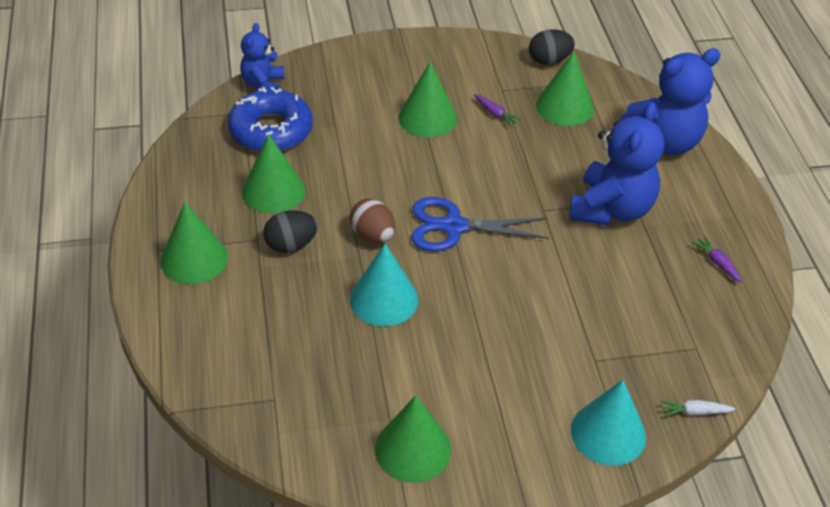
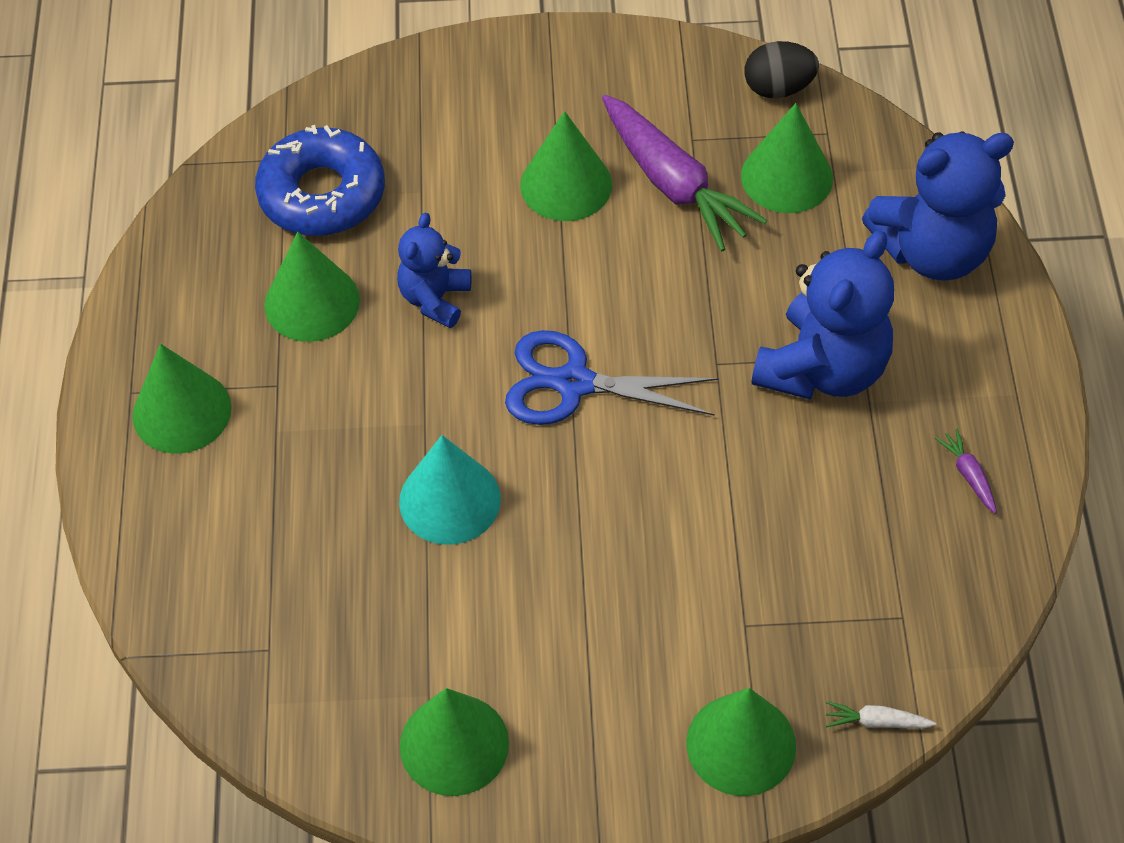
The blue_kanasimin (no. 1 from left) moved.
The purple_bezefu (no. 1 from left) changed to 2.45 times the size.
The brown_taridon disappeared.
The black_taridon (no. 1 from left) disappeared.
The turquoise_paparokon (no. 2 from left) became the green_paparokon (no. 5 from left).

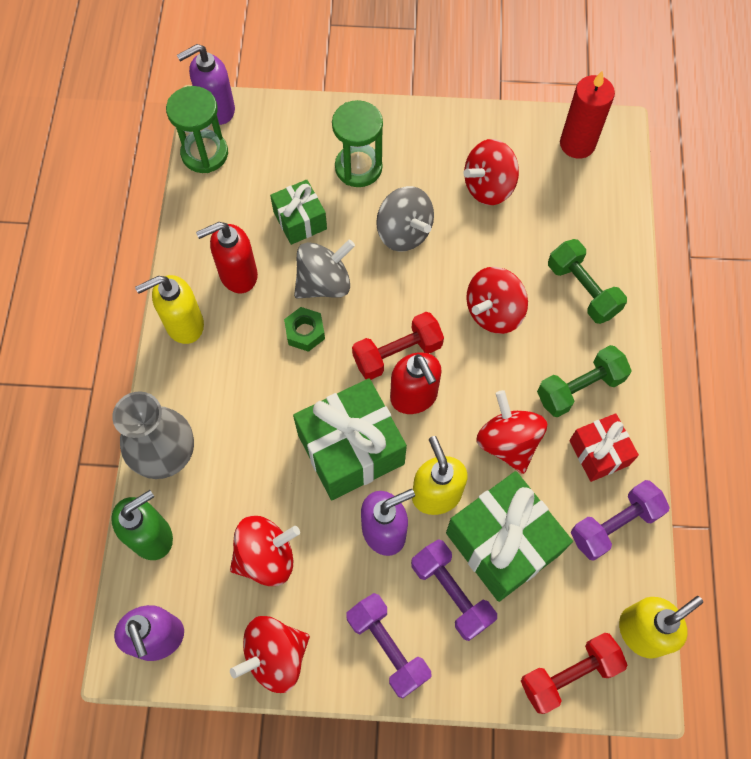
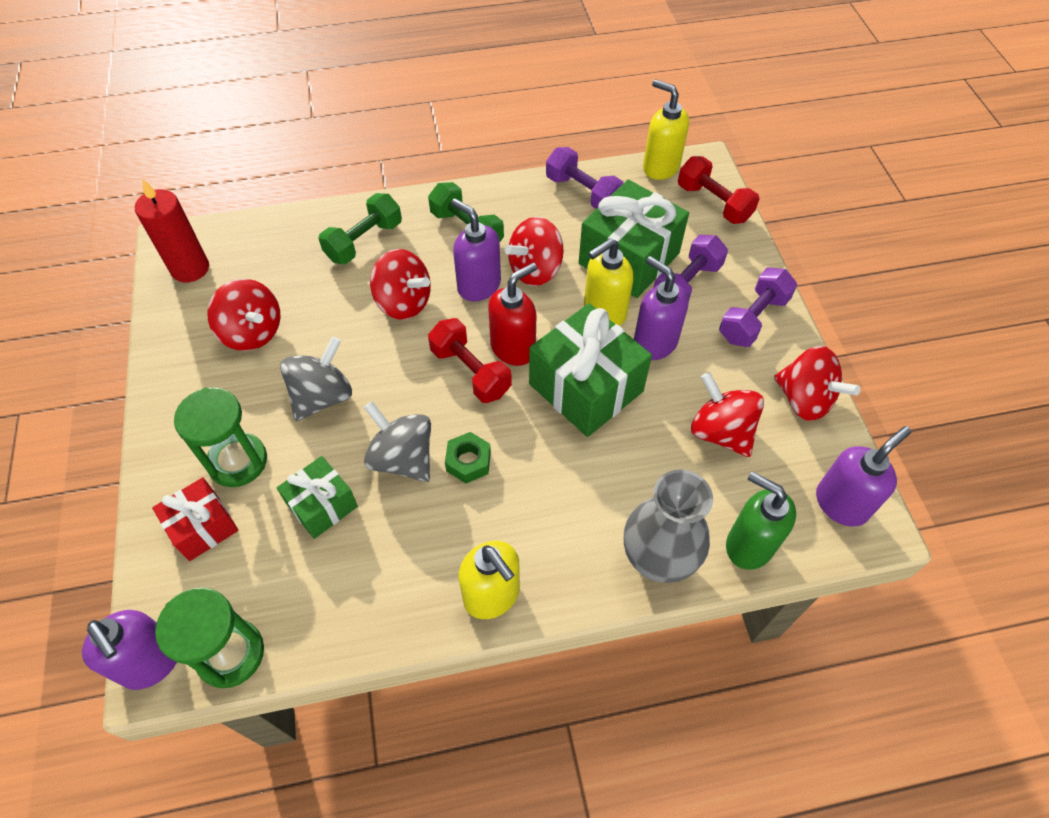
The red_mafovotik (no. 1 from left) disappeared.
The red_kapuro moved.
The purple_mafovotik (no. 2 from left) appeared.

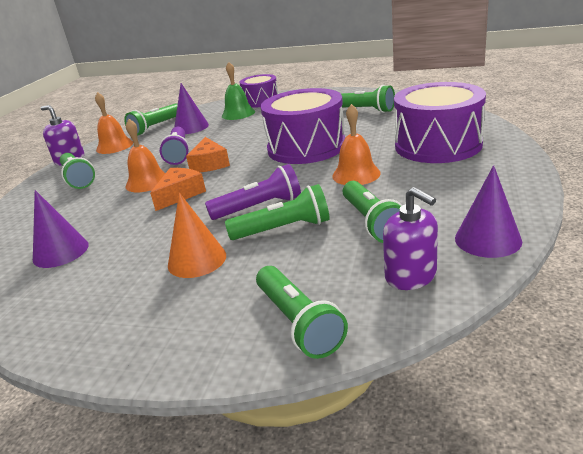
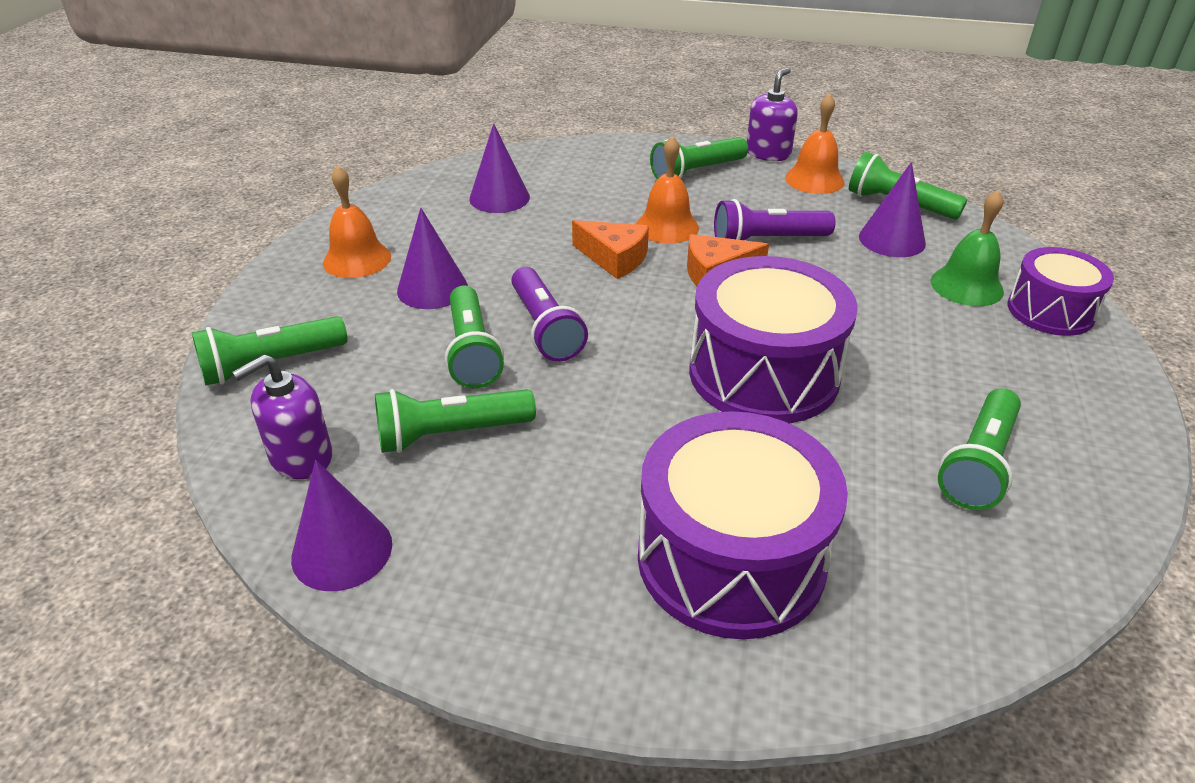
The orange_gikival (no. 3 from left in the first image) moved.
The orange_paparokon became the purple_paparokon (no. 2 from left).

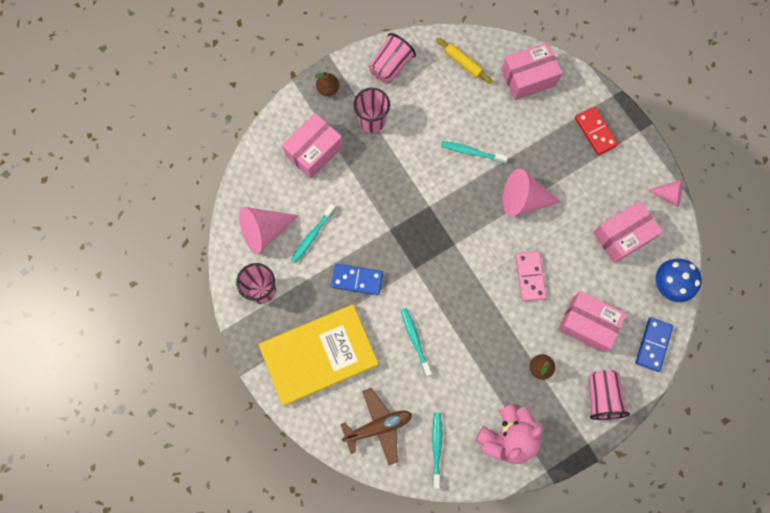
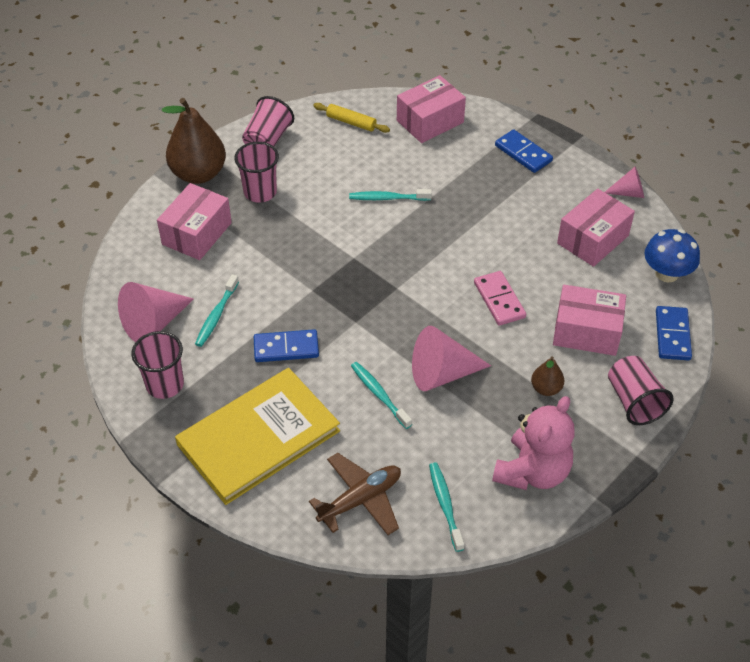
The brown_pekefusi (no. 1 from left) changed to 2.09 times the size.
The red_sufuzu became the blue_sufuzu (no. 2 from left).
The pink_paparokon (no. 2 from left) moved.

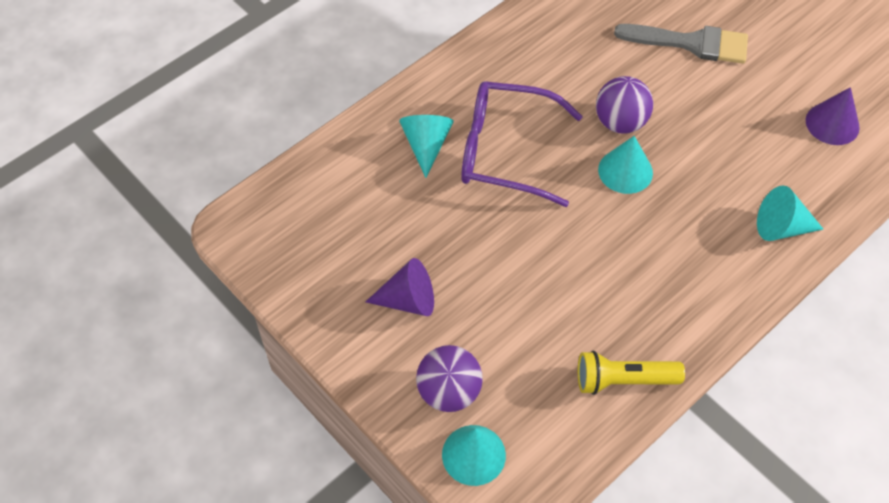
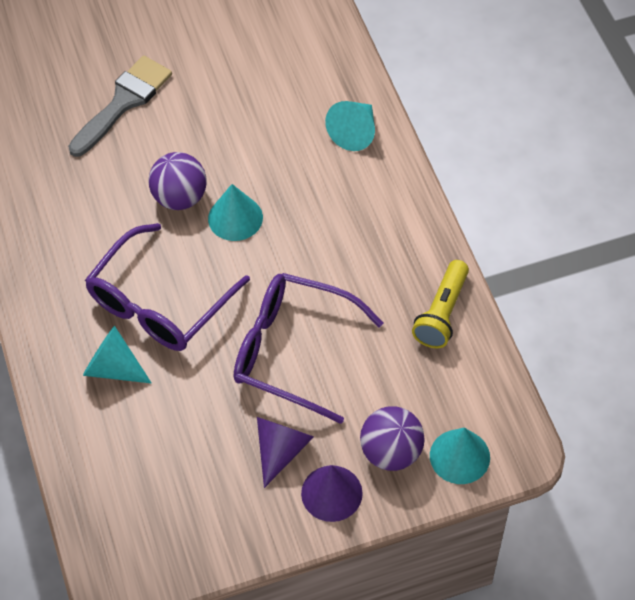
The purple_paparokon (no. 2 from left) moved.
The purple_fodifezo (no. 2 from left) appeared.

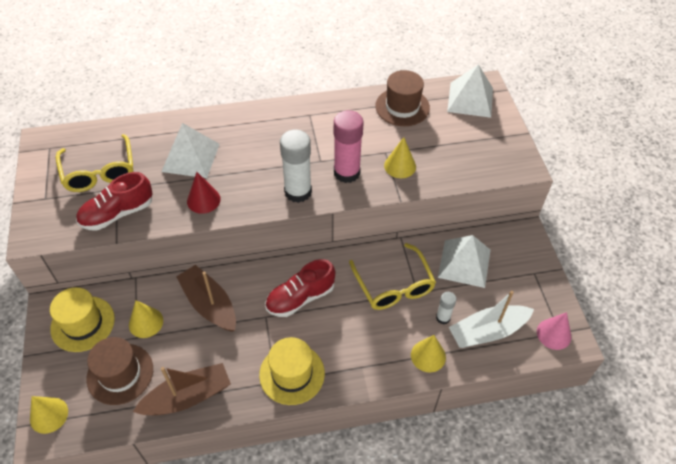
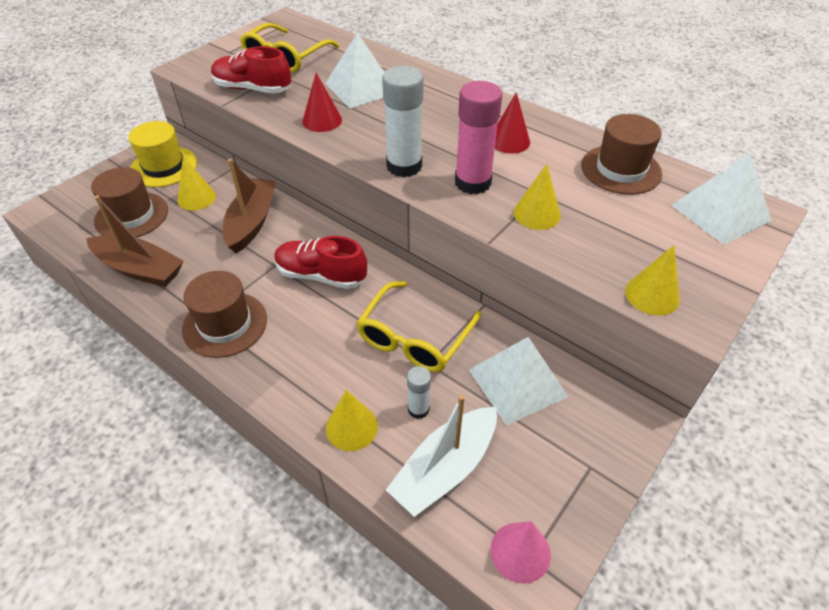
The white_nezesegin turned 75 degrees counterclockwise.
The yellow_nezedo (no. 2 from left) became the brown_nezedo (no. 2 from left).
The yellow_paparokon (no. 1 from left in the first image) moved.
The red_paparokon (no. 2 from left) appeared.

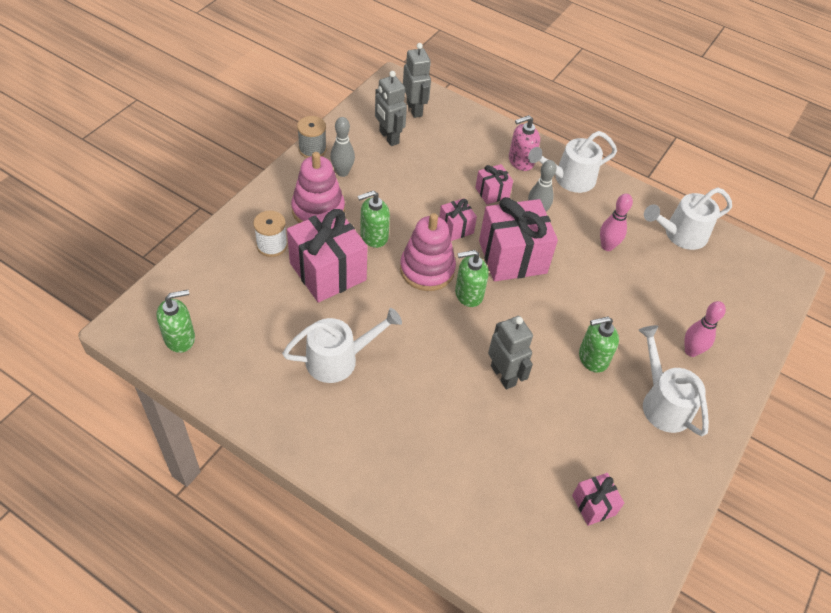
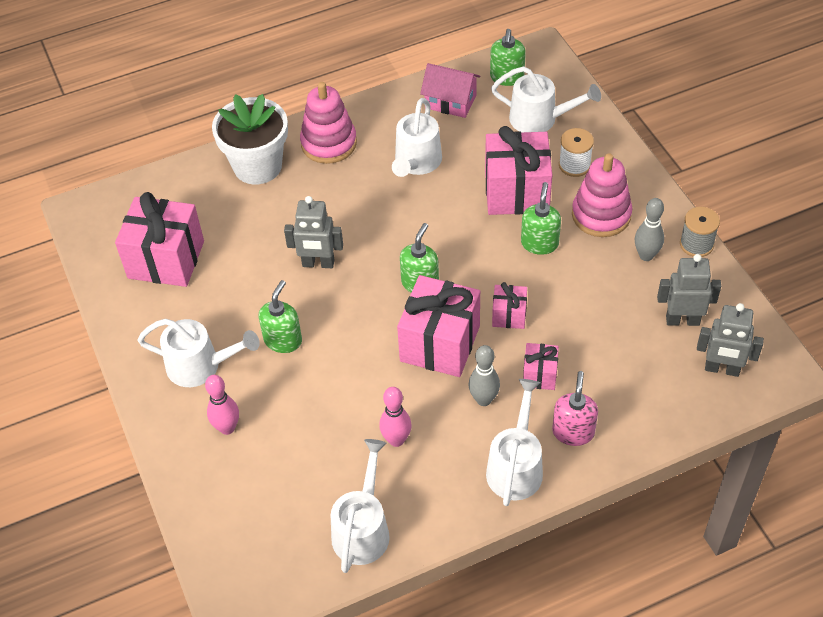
The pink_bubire (no. 2 from left in the first image) moved.
The pink_kapuro (no. 5 from left in the first image) changed to 2.02 times the size.
The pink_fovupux appeared.
The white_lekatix (no. 5 from left) appeared.
The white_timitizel appeared.

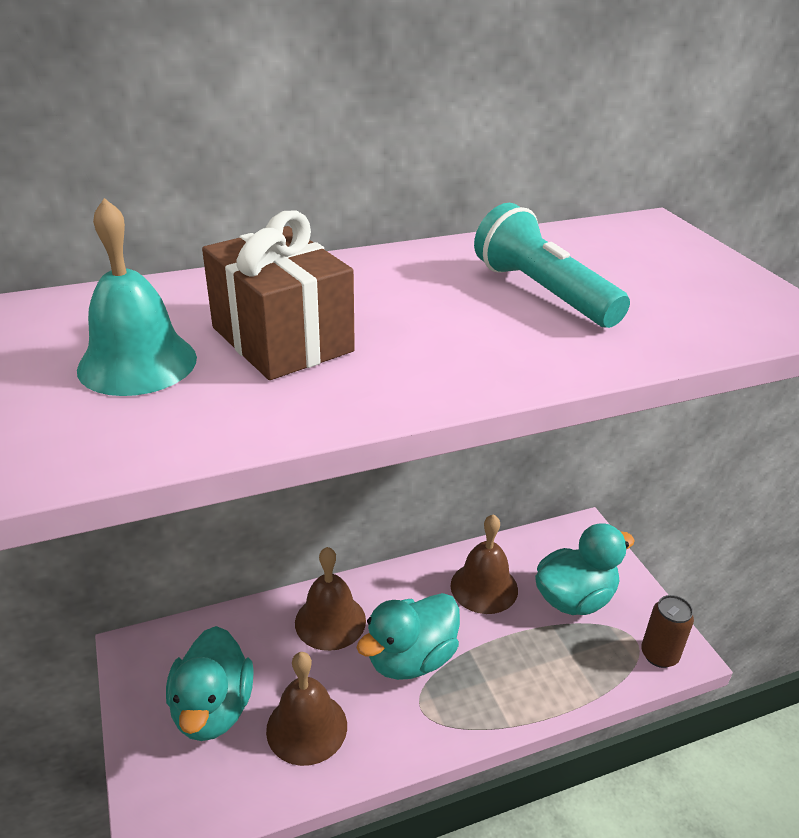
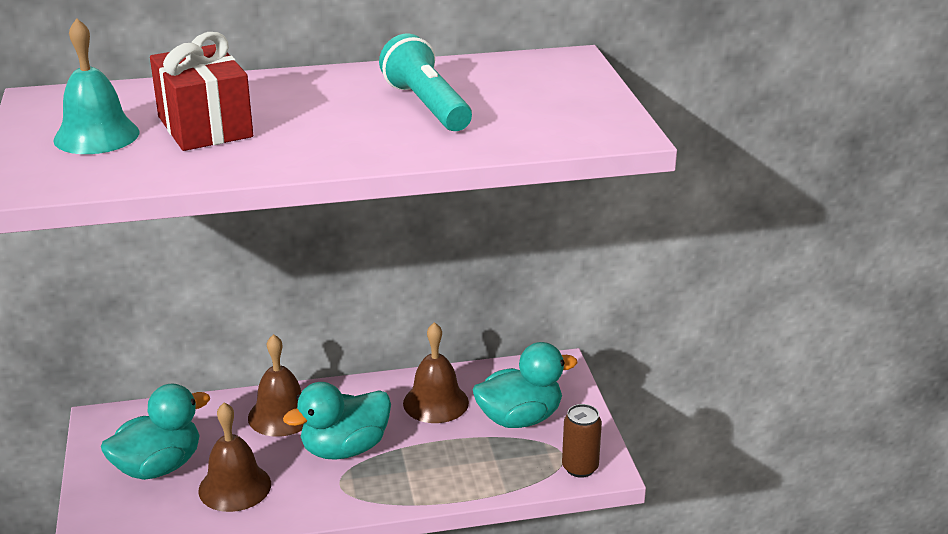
The brown_kapuro became the red_kapuro.
The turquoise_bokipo (no. 1 from left) turned 135 degrees counterclockwise.

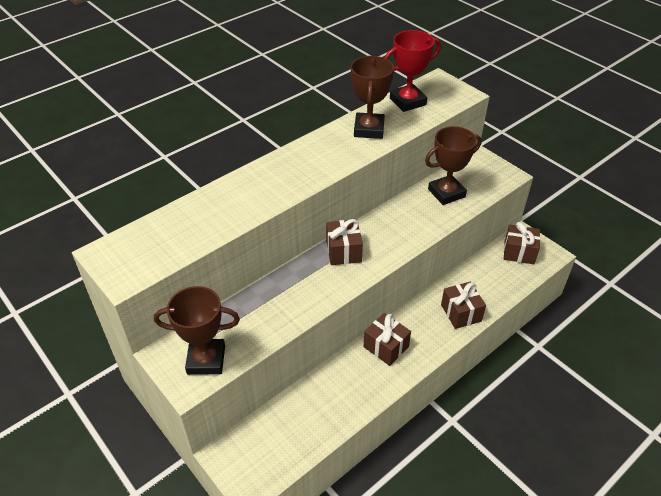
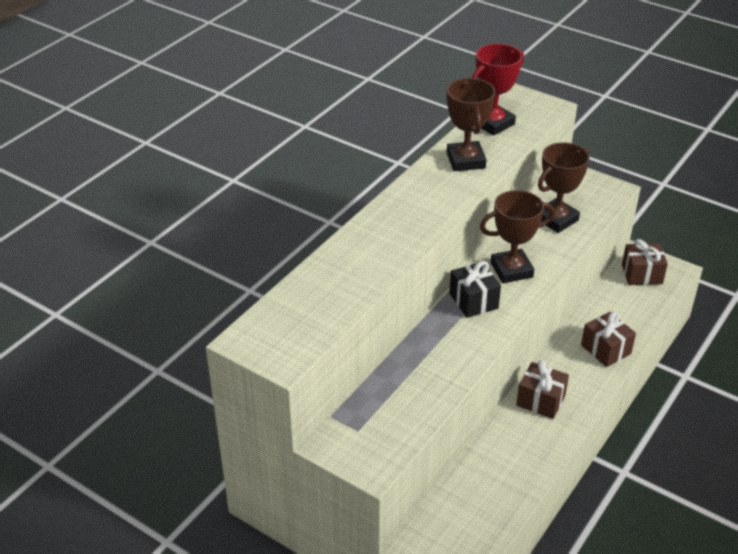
The brown_kapuro (no. 1 from left) became the black_kapuro.
The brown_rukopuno (no. 1 from left in the first image) moved.

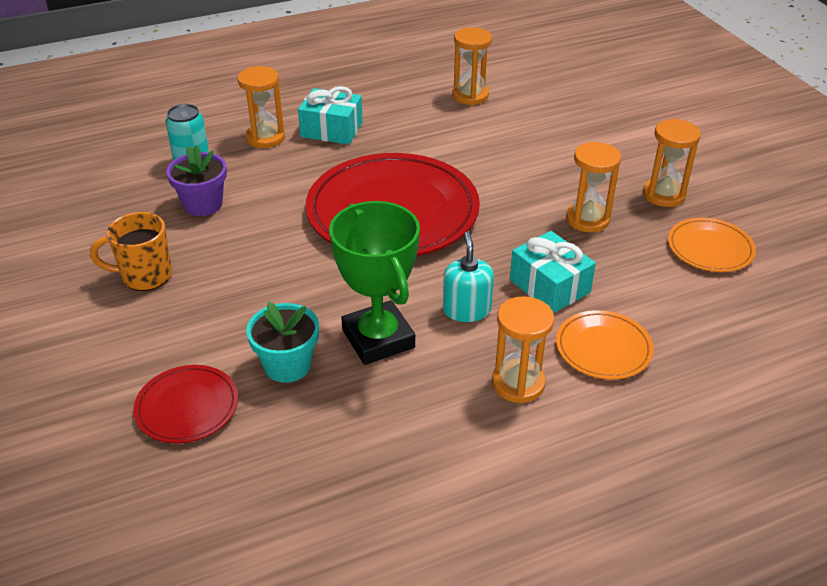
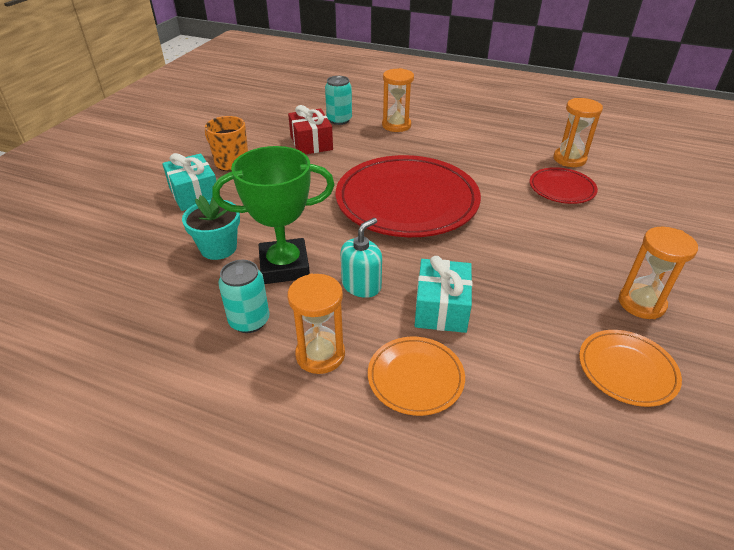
The turquoise_kapuro (no. 1 from left) moved.
The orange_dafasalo (no. 4 from left) disappeared.
The purple_timitizel was replaced by the red_kapuro.
The green_rukopuno turned 60 degrees clockwise.
The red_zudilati (no. 1 from left in the first image) moved.
The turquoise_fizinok (no. 1 from left) appeared.

